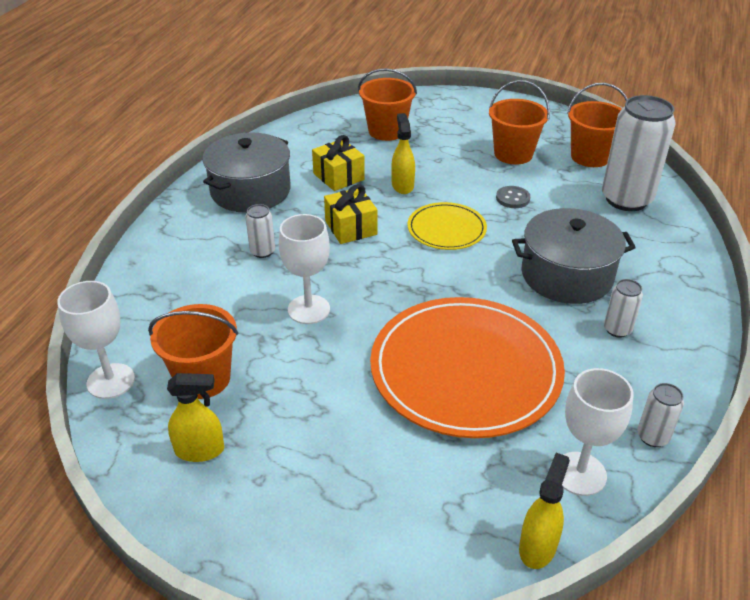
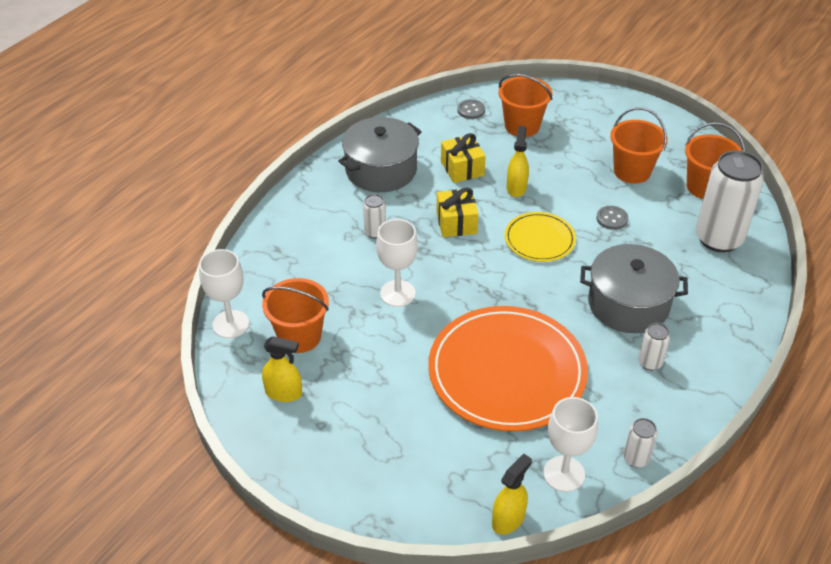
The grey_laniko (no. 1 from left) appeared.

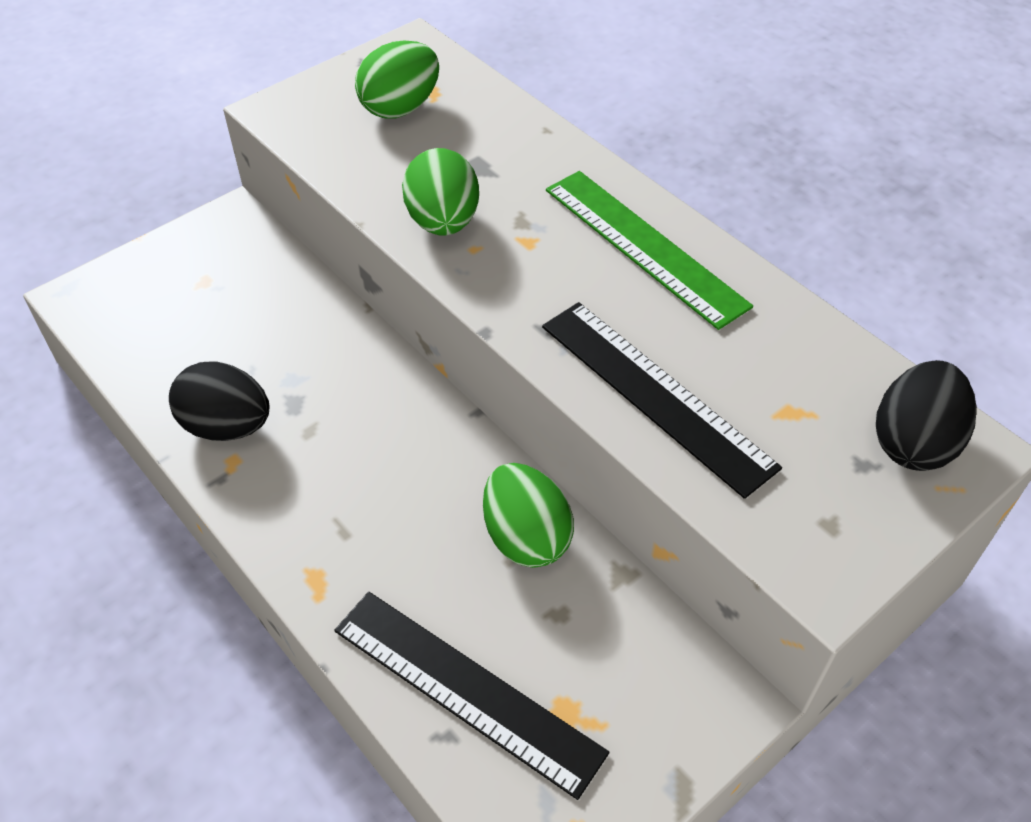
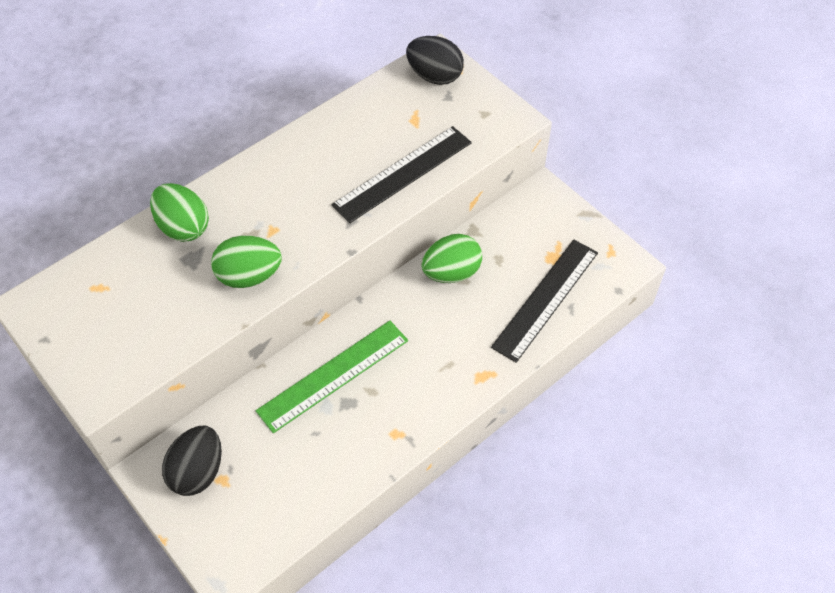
The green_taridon (no. 1 from left) moved.
The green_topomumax moved.
The black_taridon (no. 1 from left) moved.

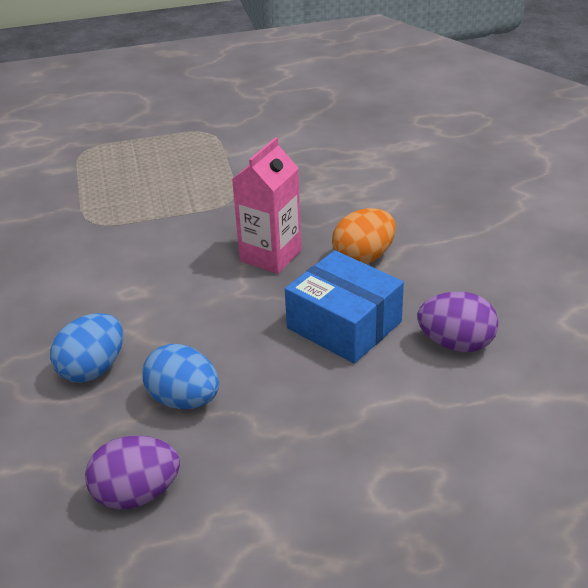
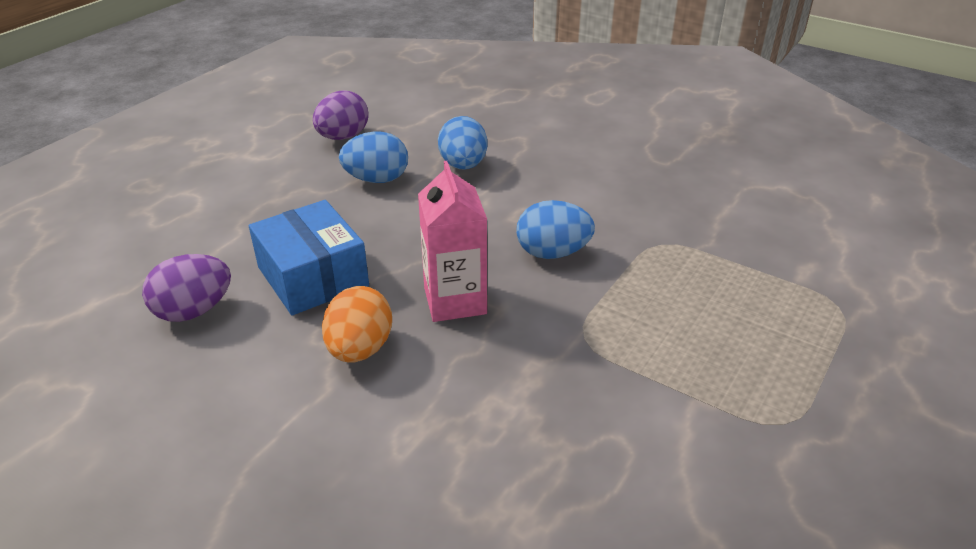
The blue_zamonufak turned 60 degrees clockwise.
The blue_taridon (no. 3 from left) appeared.

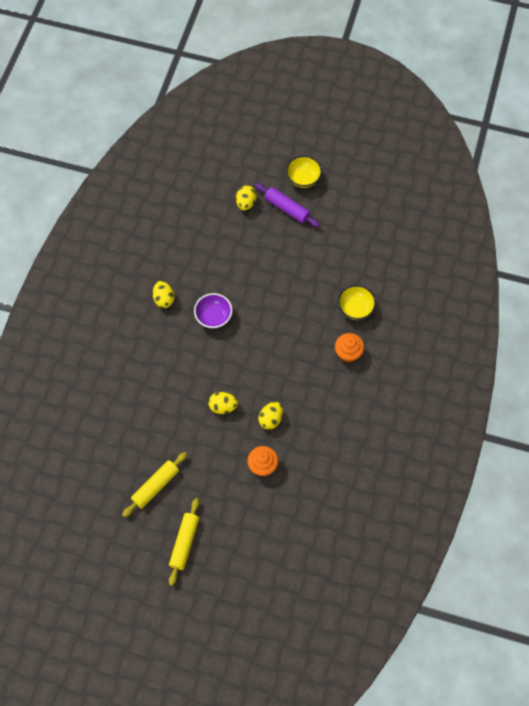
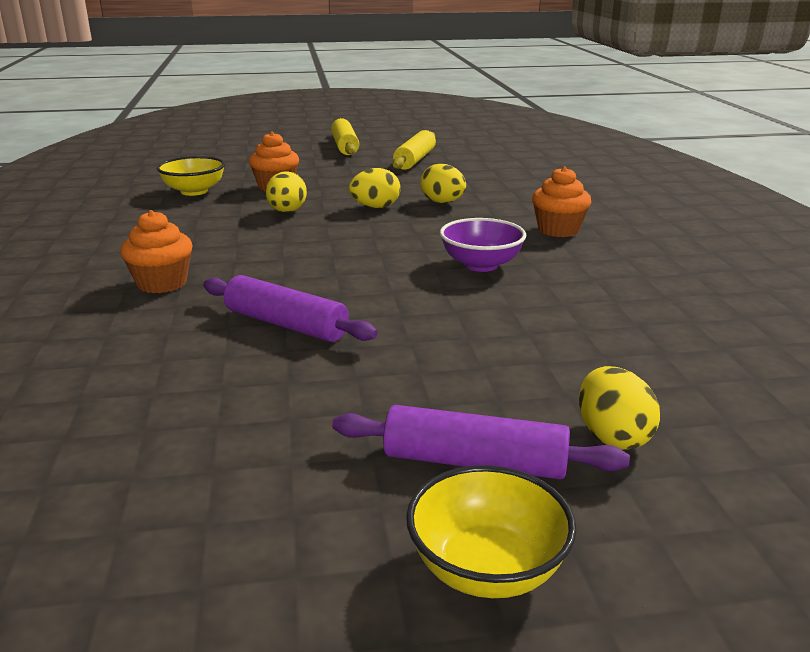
The yellow_taridon (no. 1 from left in the first image) moved.
The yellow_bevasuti (no. 2 from left in the first image) moved.
The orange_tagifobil (no. 3 from left) appeared.
The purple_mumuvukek (no. 1 from left) appeared.

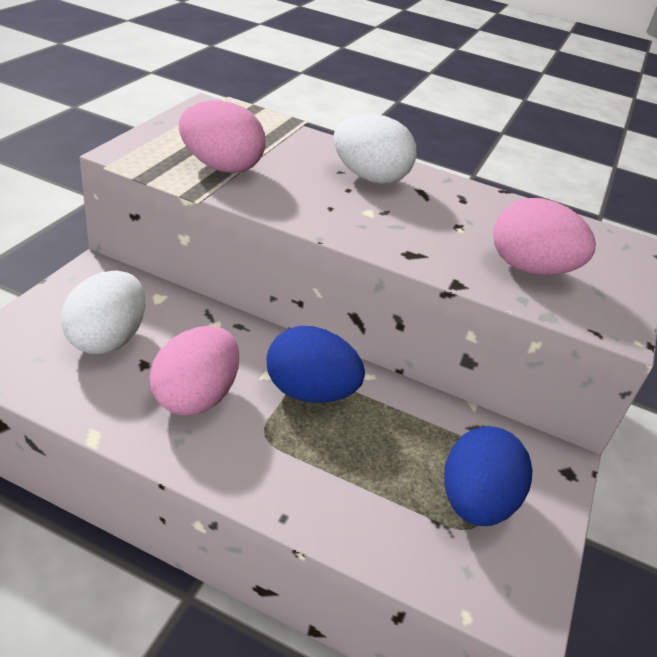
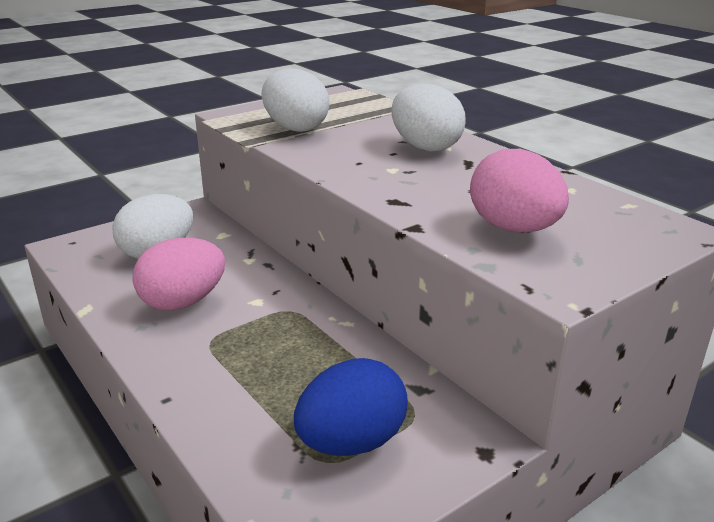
The pink_taridon (no. 2 from left) became the white_taridon (no. 2 from left).
The blue_taridon (no. 1 from left) disappeared.

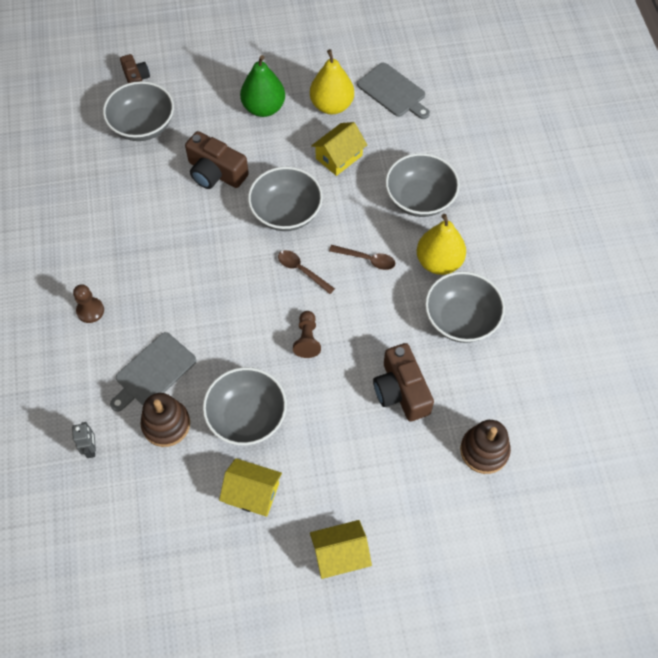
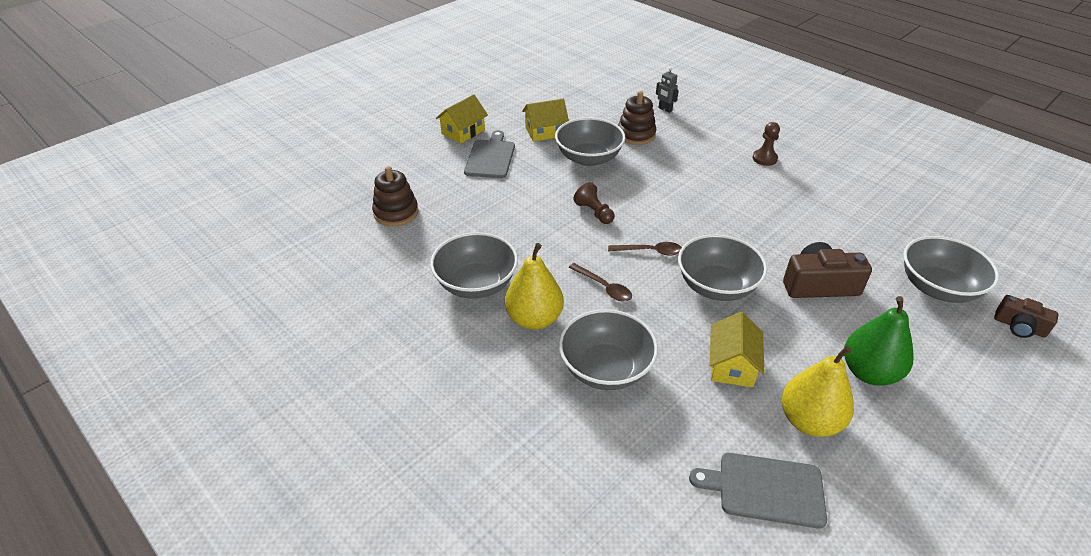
The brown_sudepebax (no. 2 from left in the first image) turned 120 degrees counterclockwise.
The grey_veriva (no. 1 from left) moved.
The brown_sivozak (no. 3 from left) disappeared.

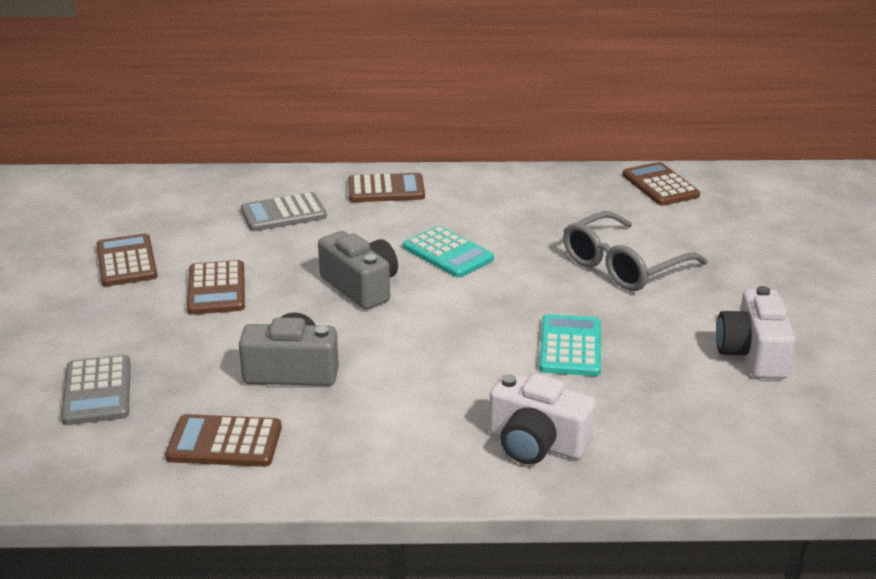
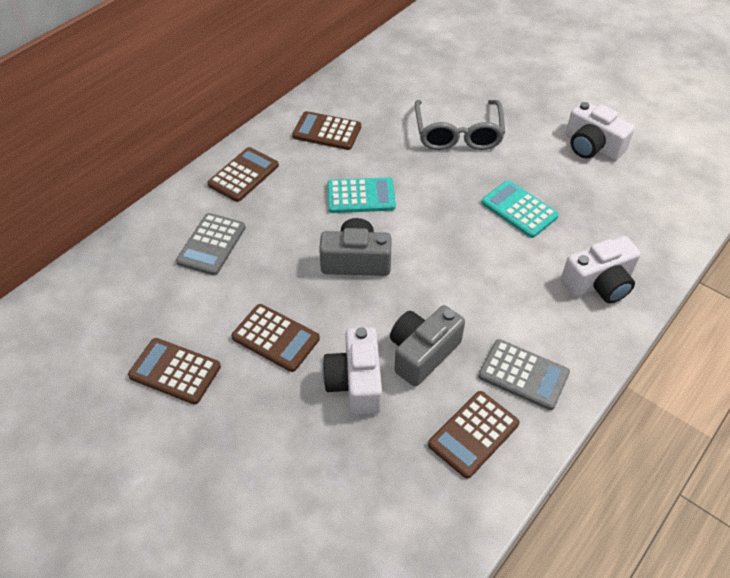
The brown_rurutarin (no. 5 from left in the first image) moved.
The grey_rurutarin (no. 1 from left in the first image) moved.
The white_sivozak (no. 1 from left) appeared.

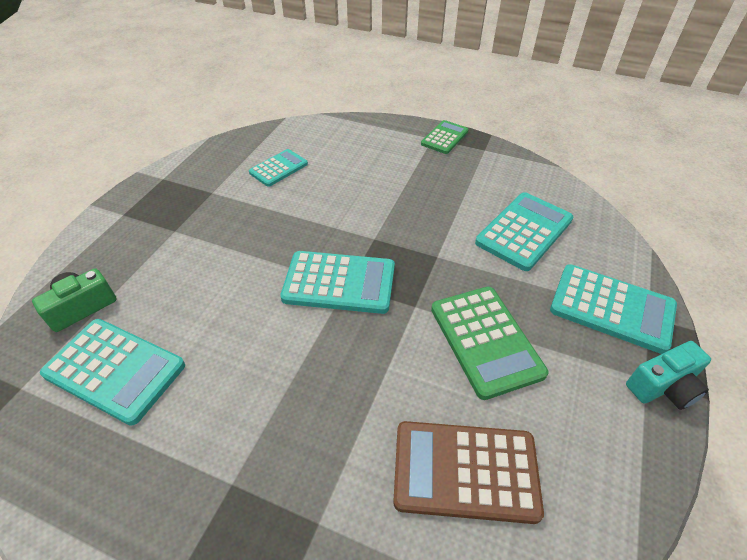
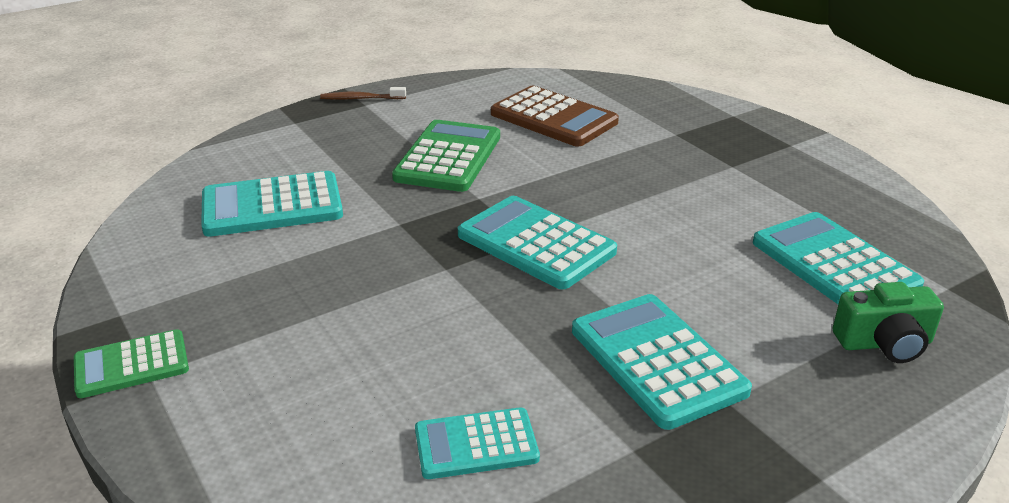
The turquoise_rurutarin (no. 5 from left in the first image) moved.
The turquoise_sivozak was replaced by the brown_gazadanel.

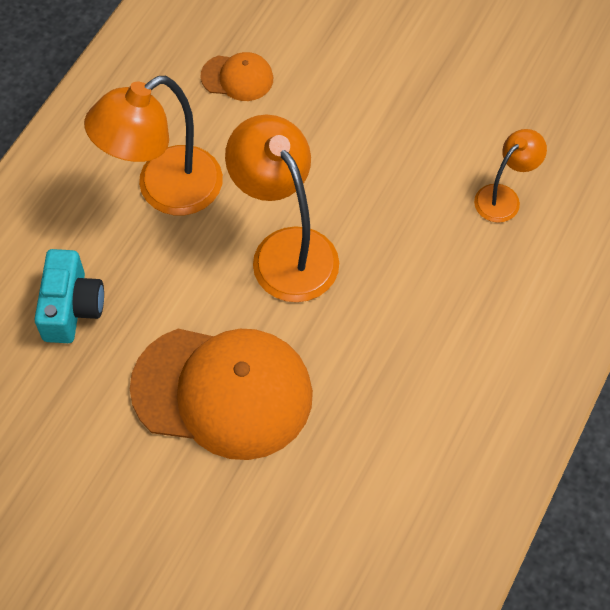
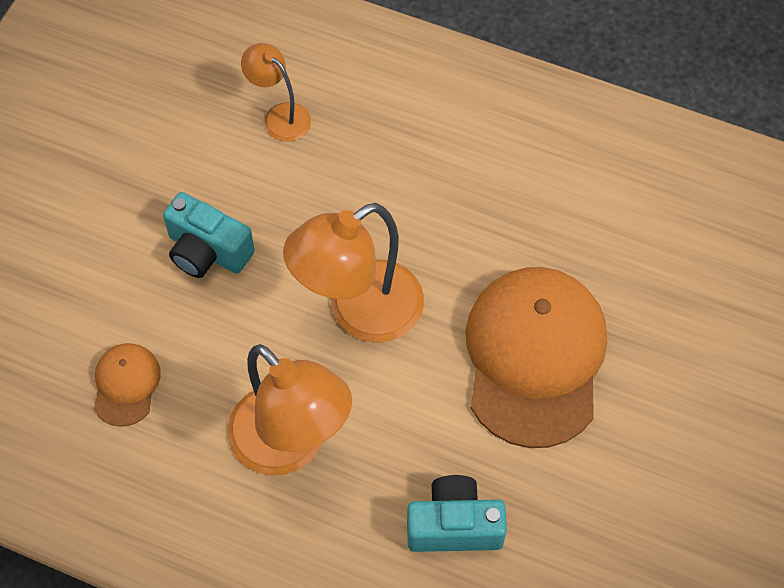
The turquoise_sivozak (no. 1 from left) appeared.

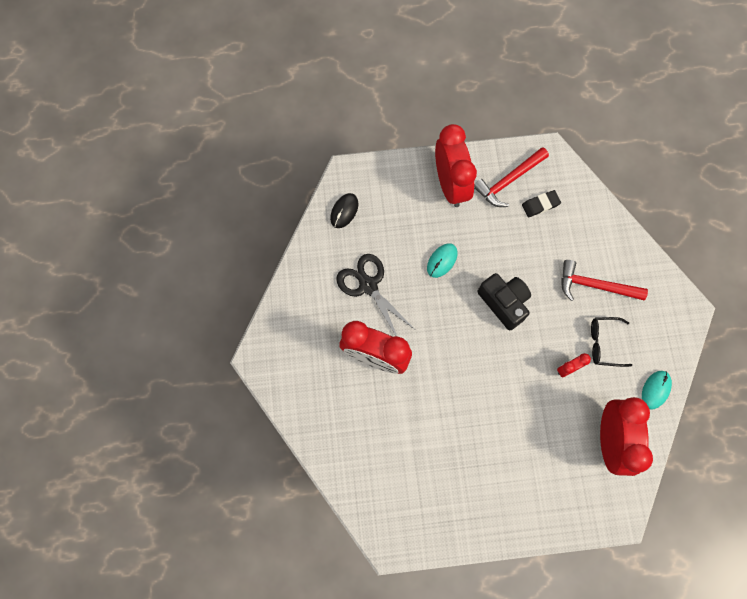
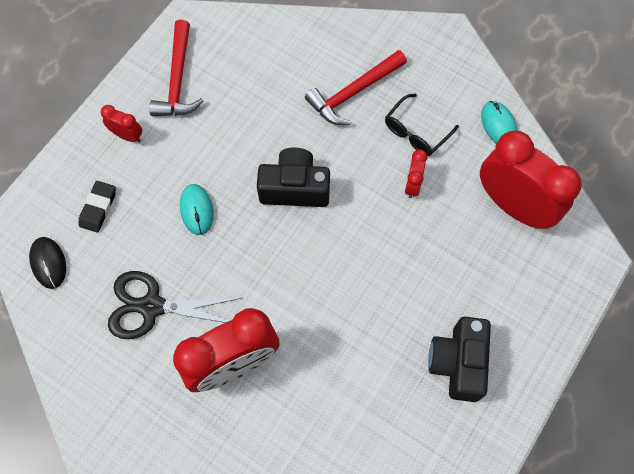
The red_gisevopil (no. 2 from left in the first image) changed to 0.44 times the size.
The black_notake moved.
The black_sivozak (no. 2 from left) appeared.

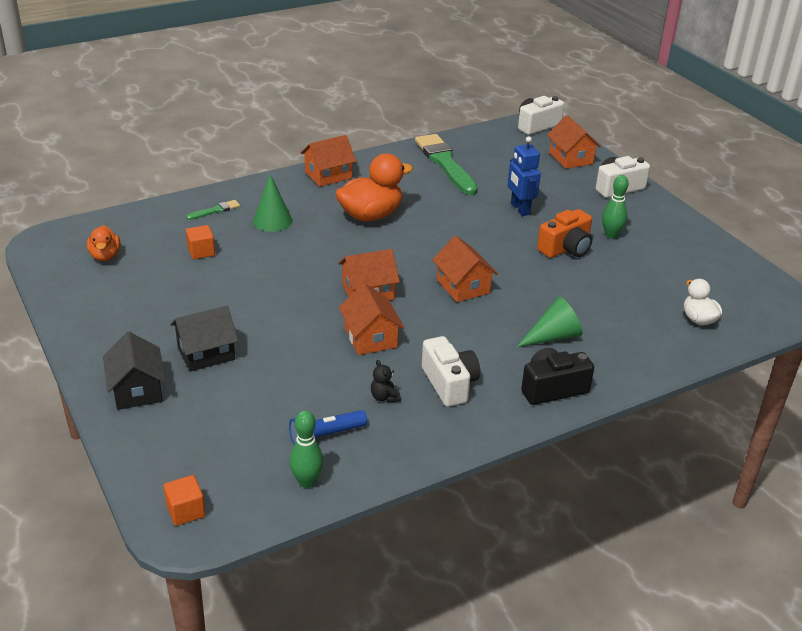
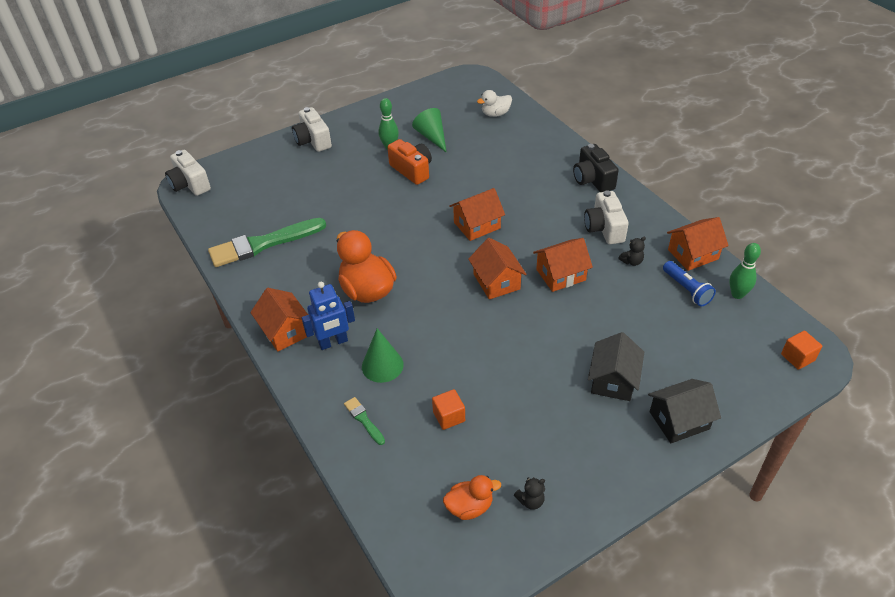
The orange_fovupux (no. 5 from left) moved.
The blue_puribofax moved.
The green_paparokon (no. 2 from left) moved.
The black_fovupux (no. 2 from left in the first image) turned 45 degrees clockwise.
The white_sivozak (no. 1 from left in the first image) turned 75 degrees counterclockwise.
The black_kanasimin (no. 1 from left) appeared.

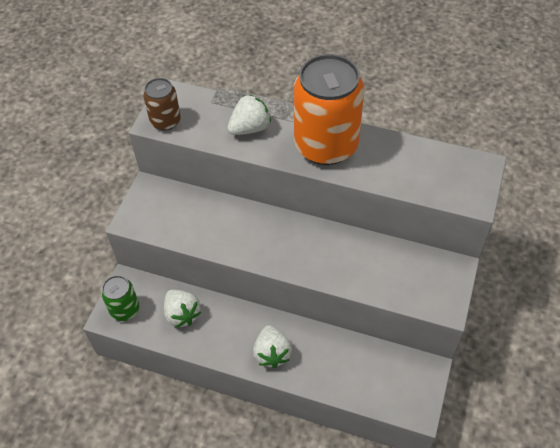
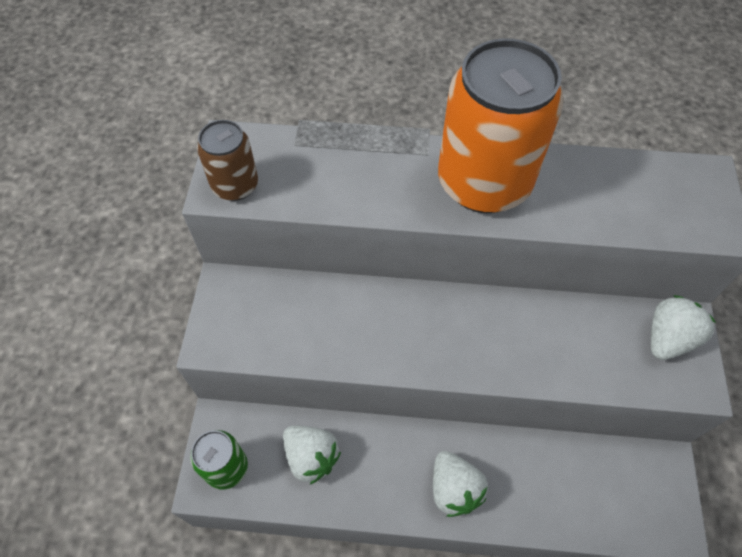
The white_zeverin (no. 2 from left in the first image) moved.

